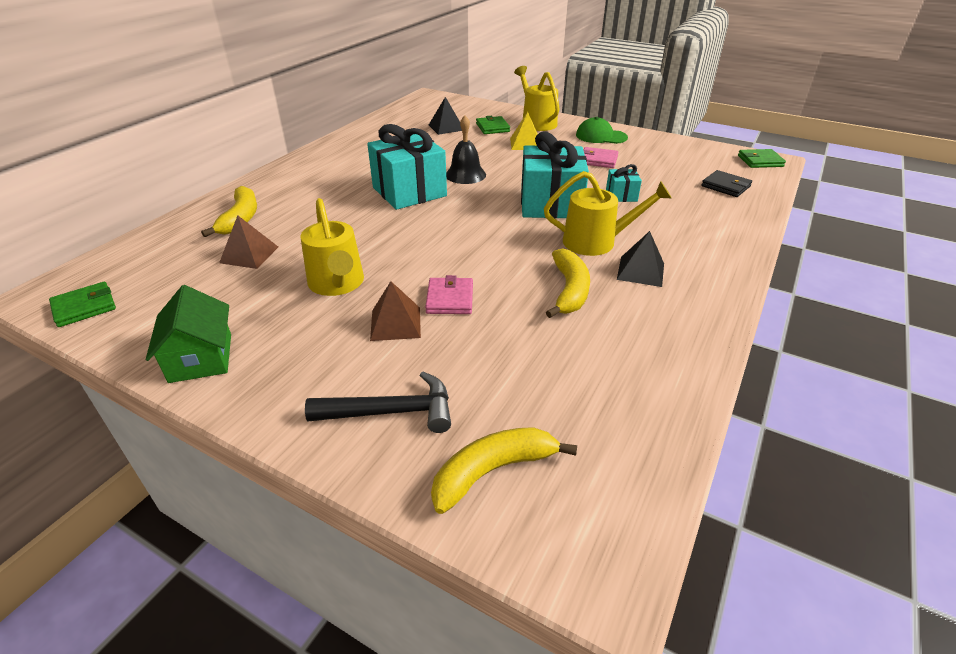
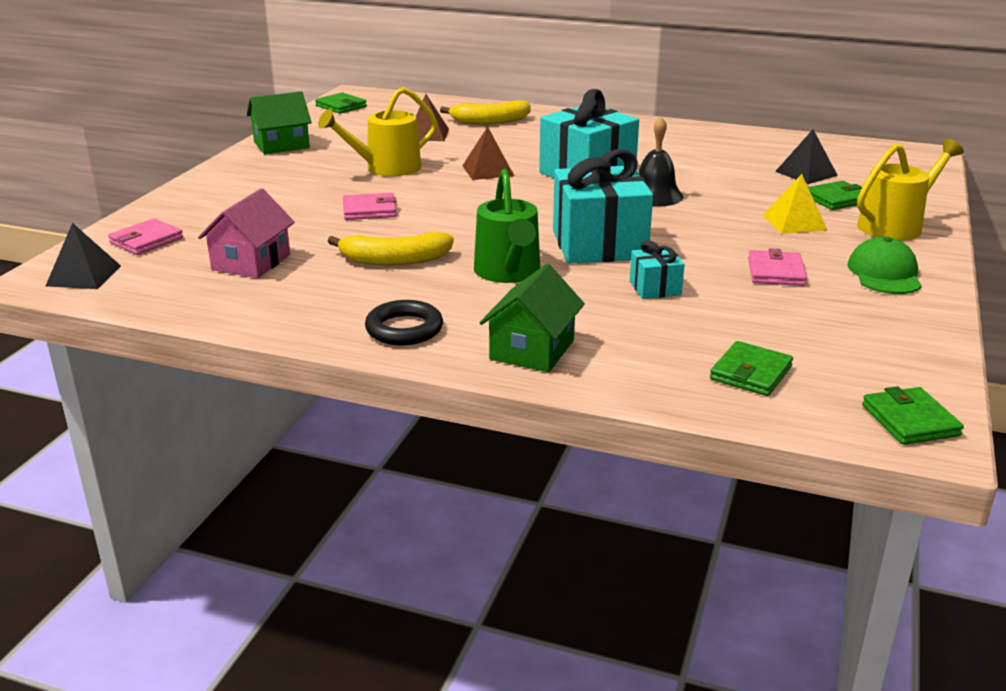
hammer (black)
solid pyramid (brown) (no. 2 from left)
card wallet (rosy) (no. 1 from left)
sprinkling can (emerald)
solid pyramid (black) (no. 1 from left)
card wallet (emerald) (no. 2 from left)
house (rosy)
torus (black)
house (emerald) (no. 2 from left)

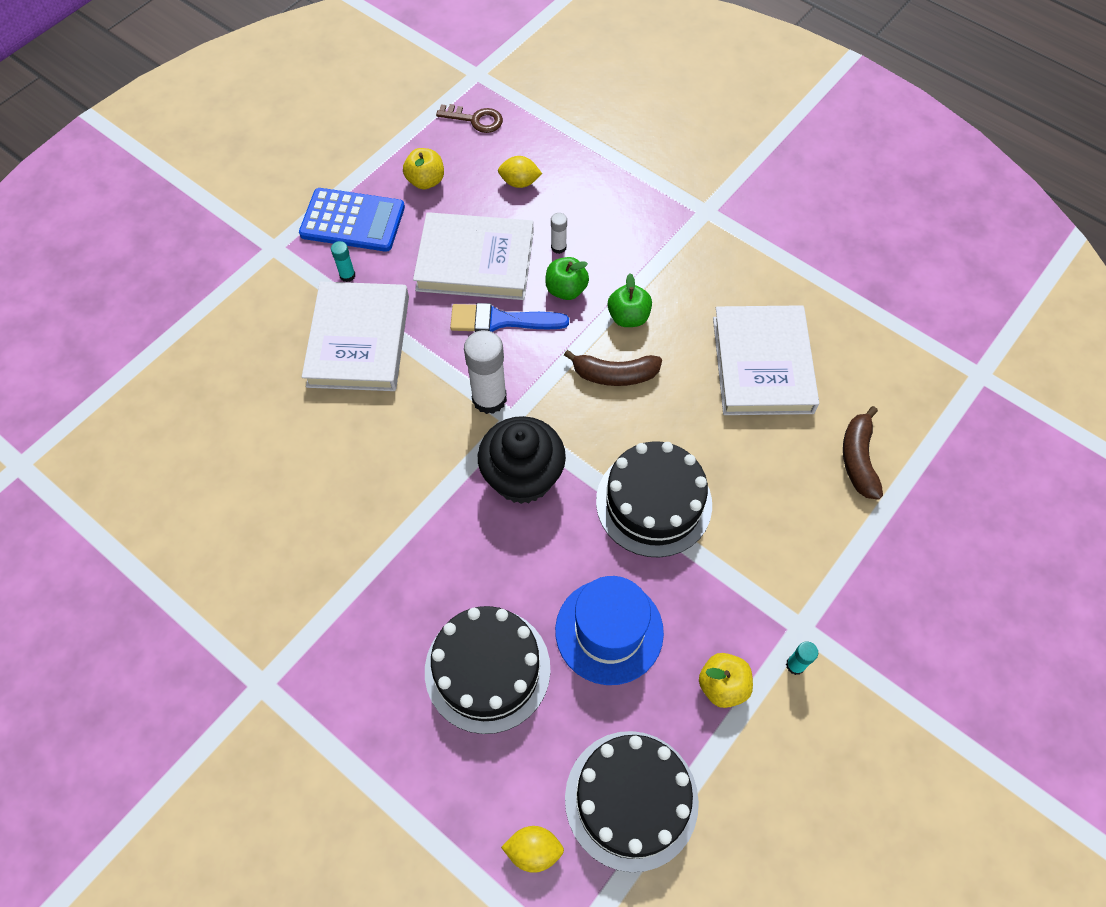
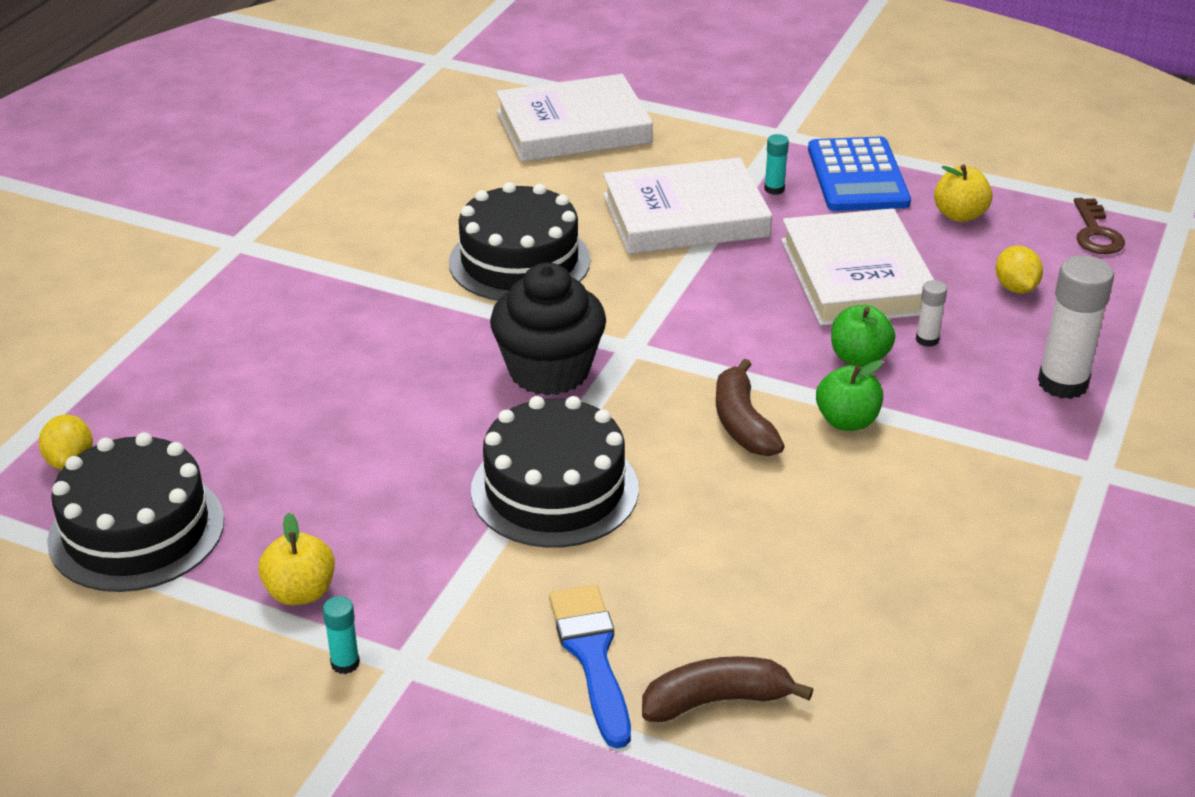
cake (black) (no. 2 from left)
paintbrush (royal blue)
glue (snow-white) (no. 2 from left)
tall hat (royal blue)
hardback (snow-white) (no. 1 from left)

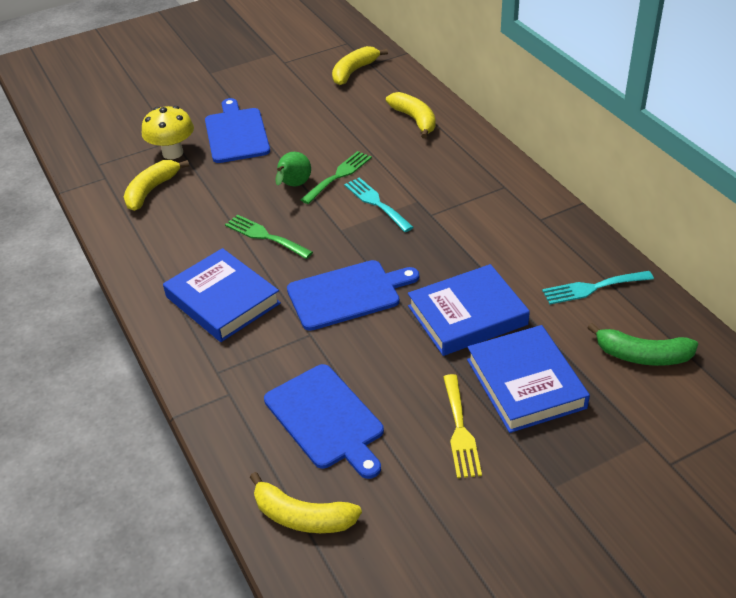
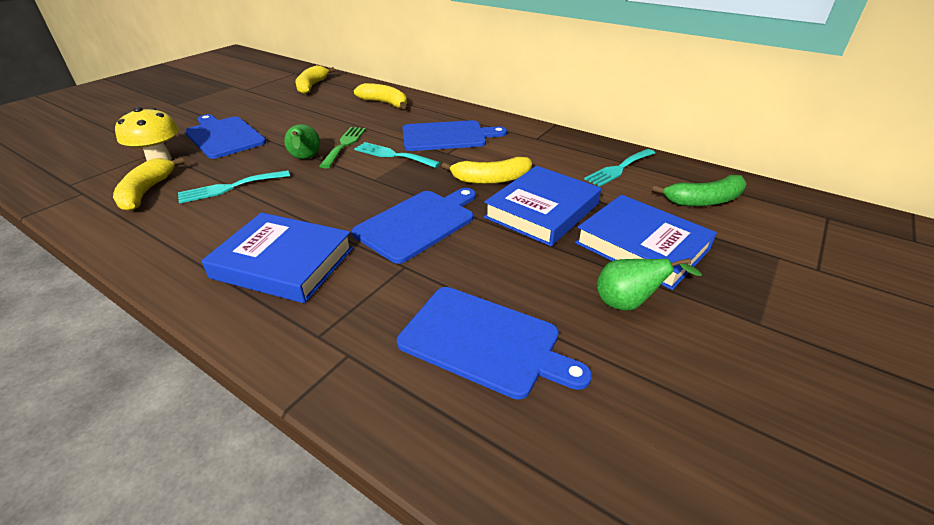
table fork (emerald) (no. 1 from left in the first image)
toy banana (bright yellow) (no. 4 from left)
pear (emerald) (no. 2 from left)
table fork (aqua) (no. 1 from left)
chopping board (royal blue) (no. 3 from left)

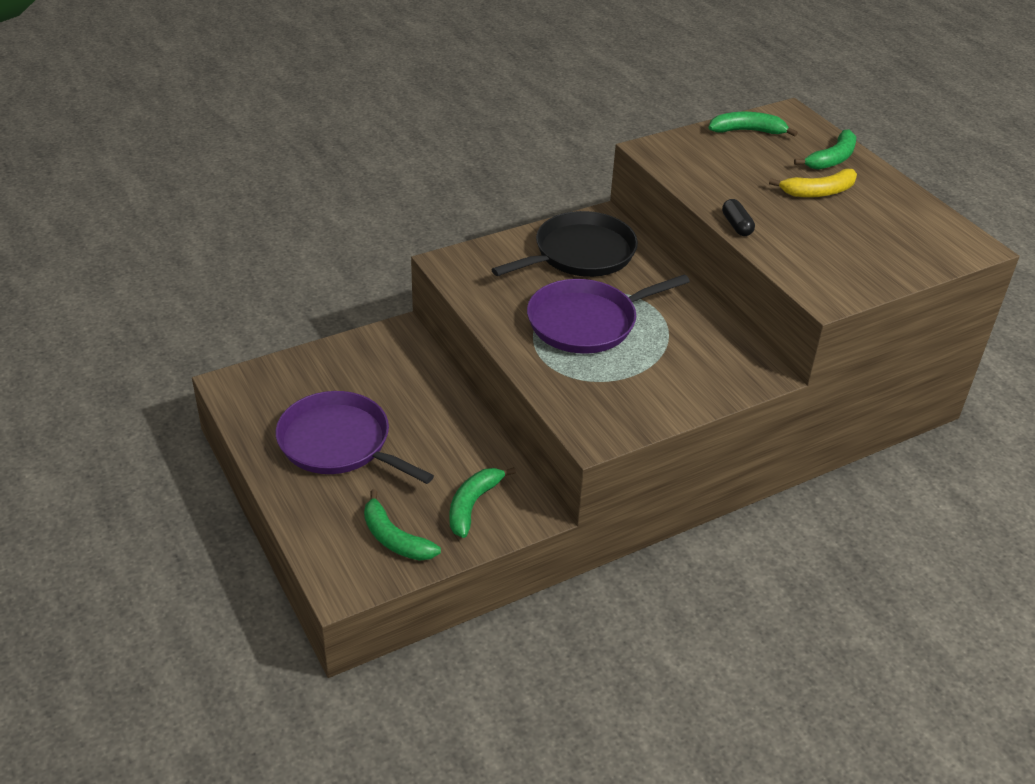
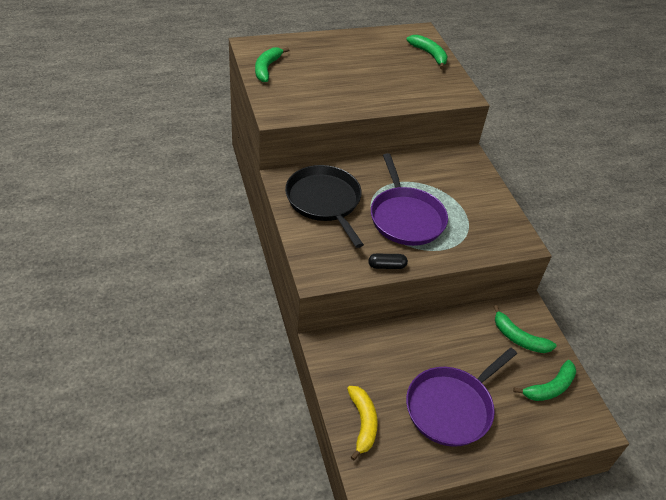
pill shape (black)
toy banana (bright yellow)
toy banana (emerald) (no. 2 from left)

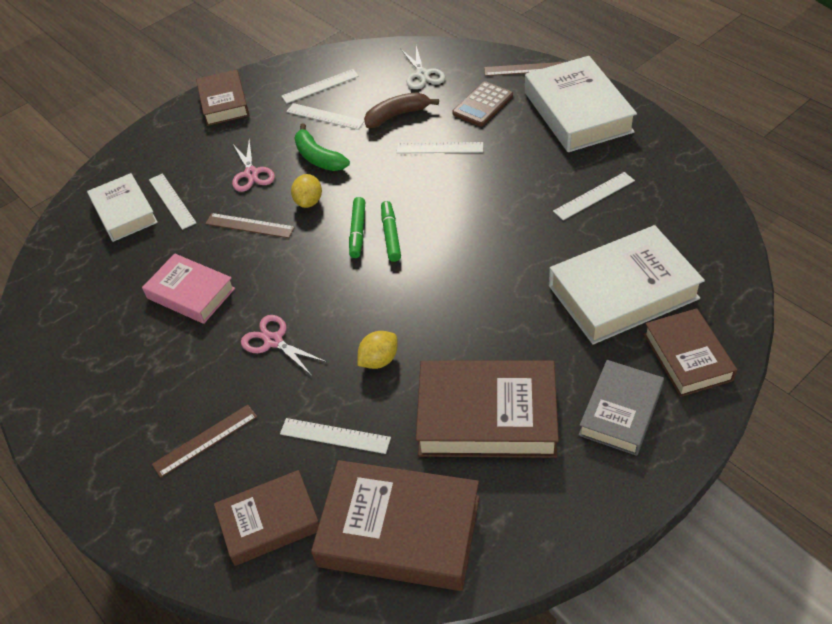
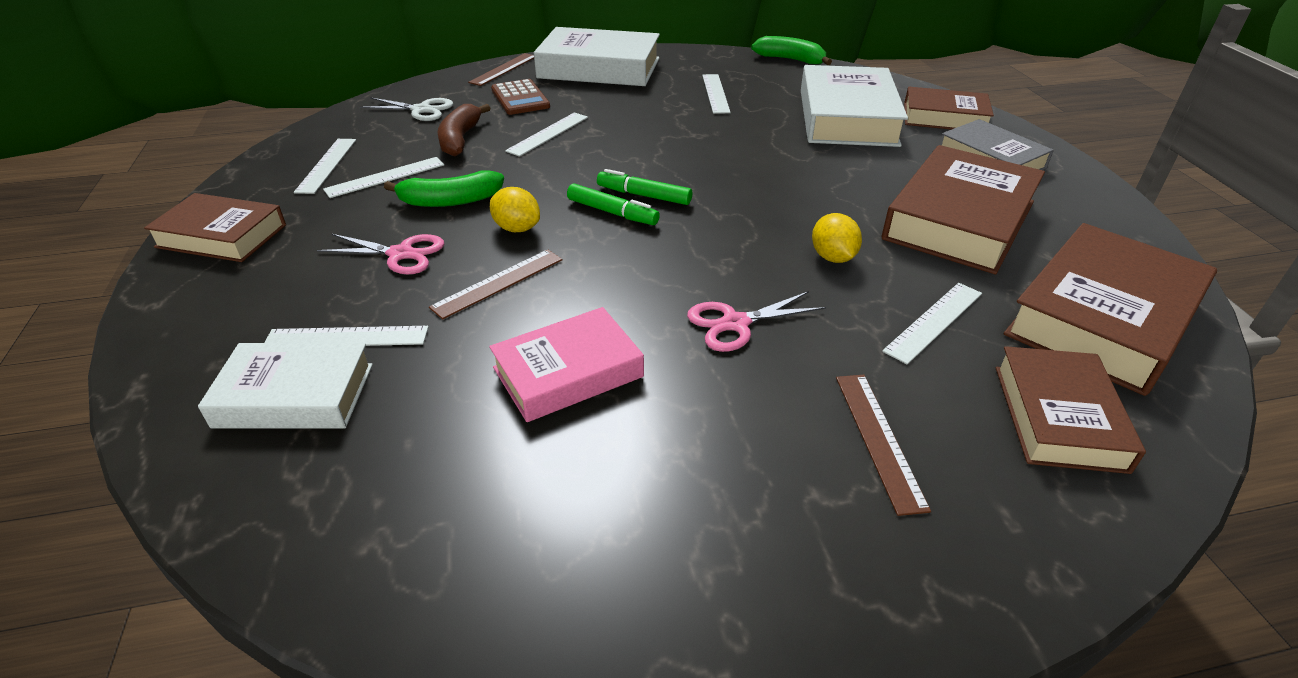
toy banana (emerald) (no. 2 from left)

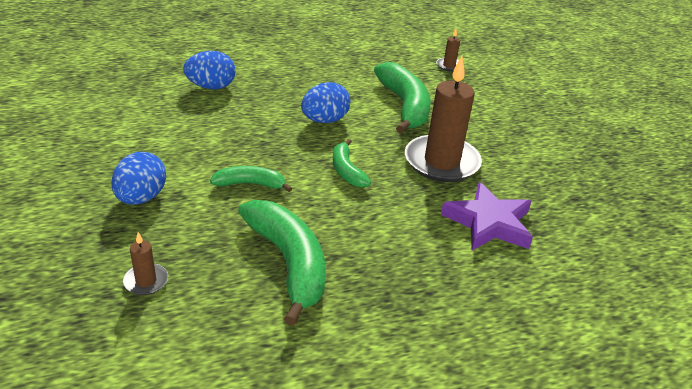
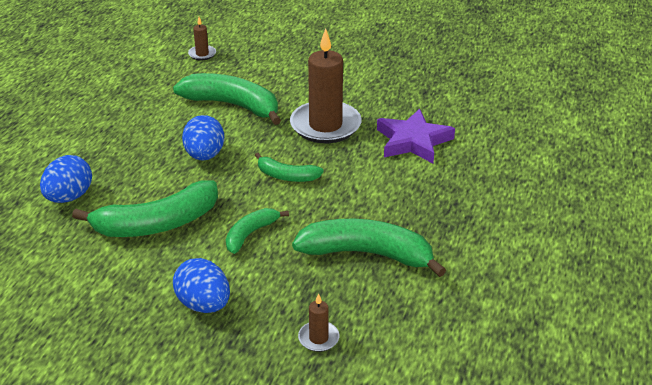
toy banana (emerald) (no. 1 from left)

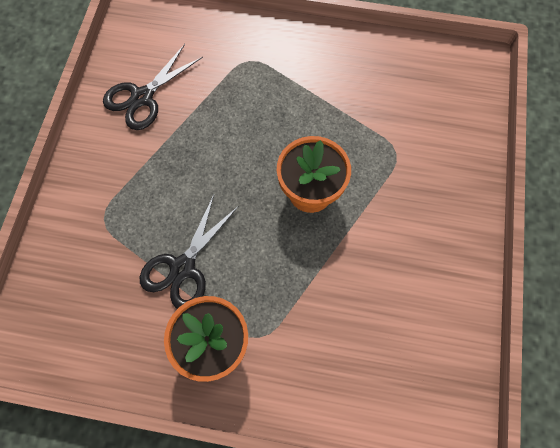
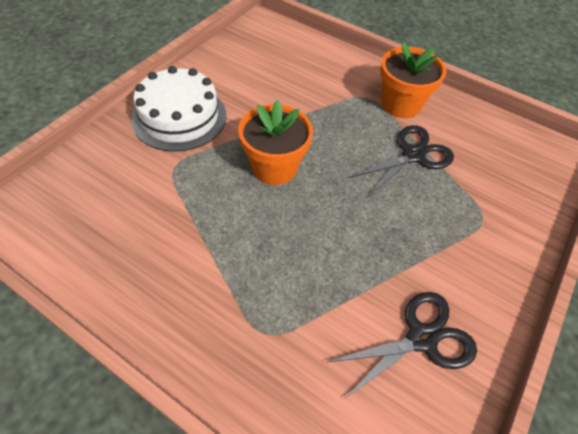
cake (snow-white)

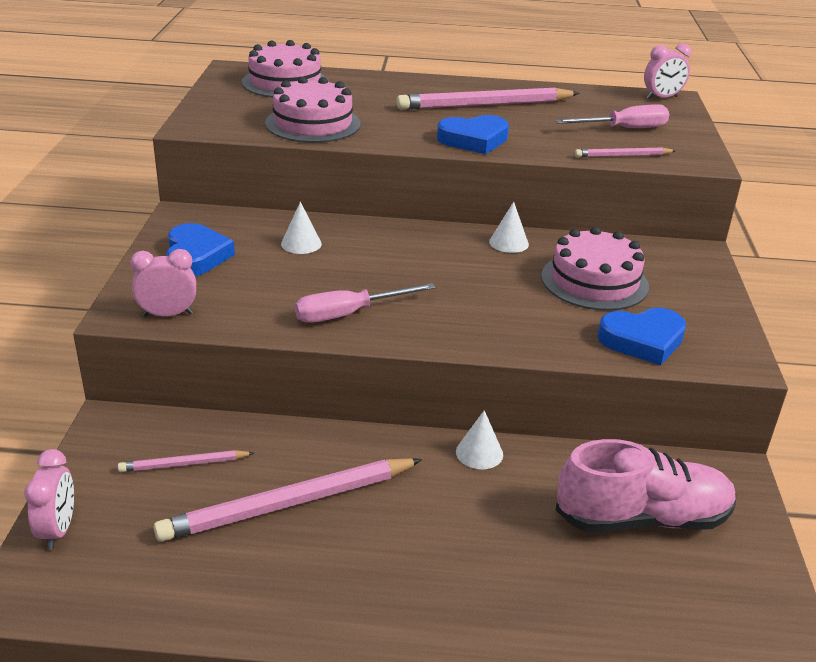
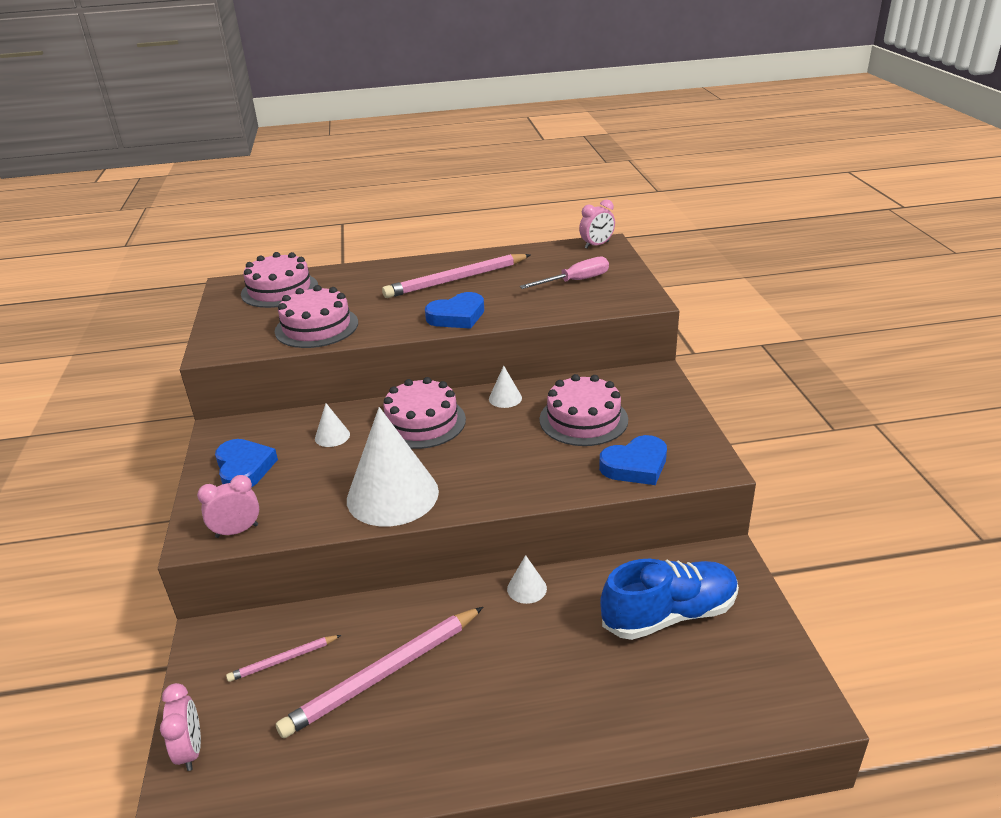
cone shape (snow-white) (no. 2 from left)
lace-up shoe (royal blue)
wooden pencil (rosy) (no. 4 from left in the first image)
cake (rosy) (no. 3 from left)

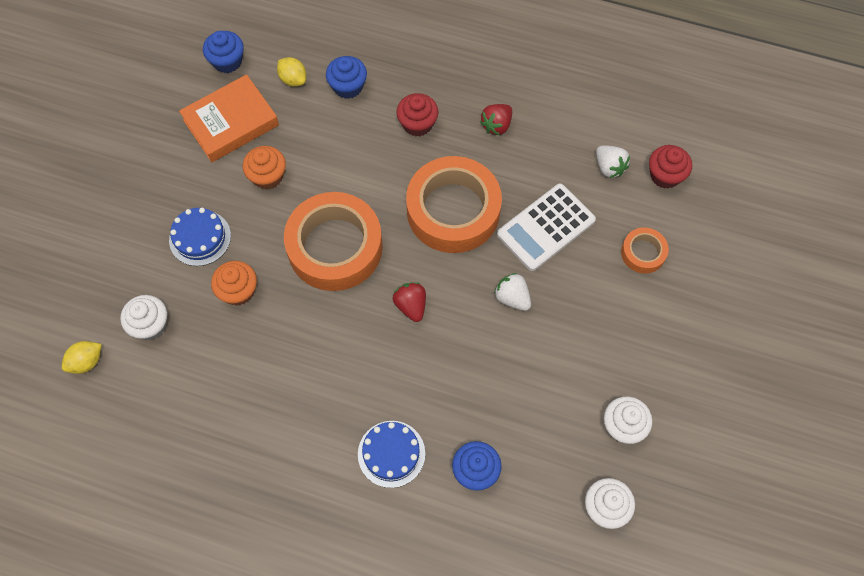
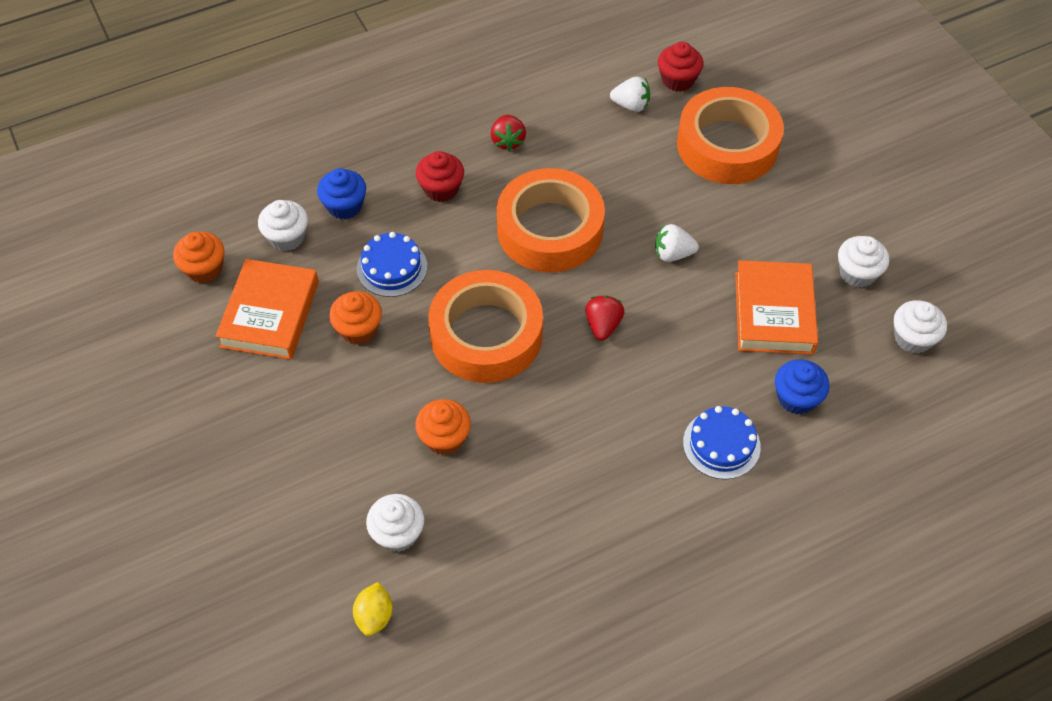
cake (royal blue) (no. 1 from left)
muffin (orange-coloured) (no. 1 from left)
muffin (snow-white) (no. 1 from left)
strawberry (crimson) (no. 2 from left)
pocket calculator (snow-white)
tape (orange-coloured) (no. 3 from left)
hardback (orange-coloured) (no. 2 from left)

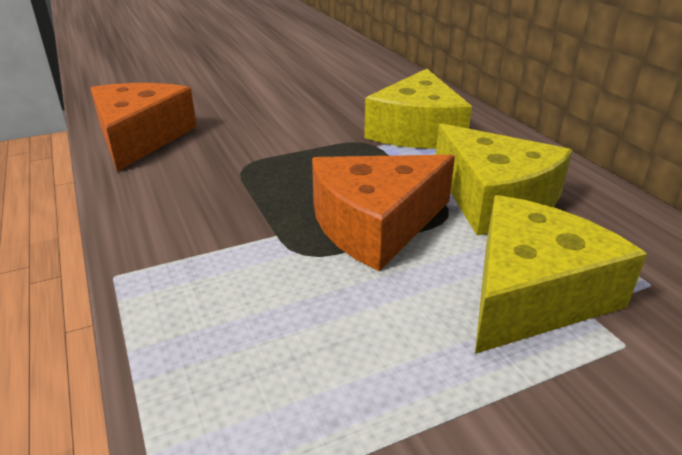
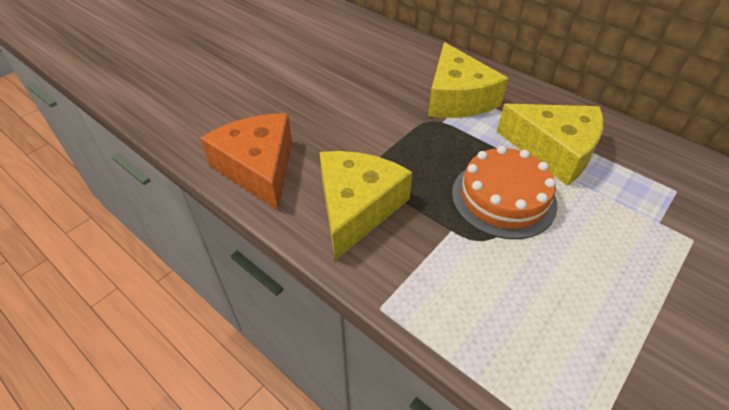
cake (orange-coloured)
cheese (bright yellow) (no. 1 from left)

